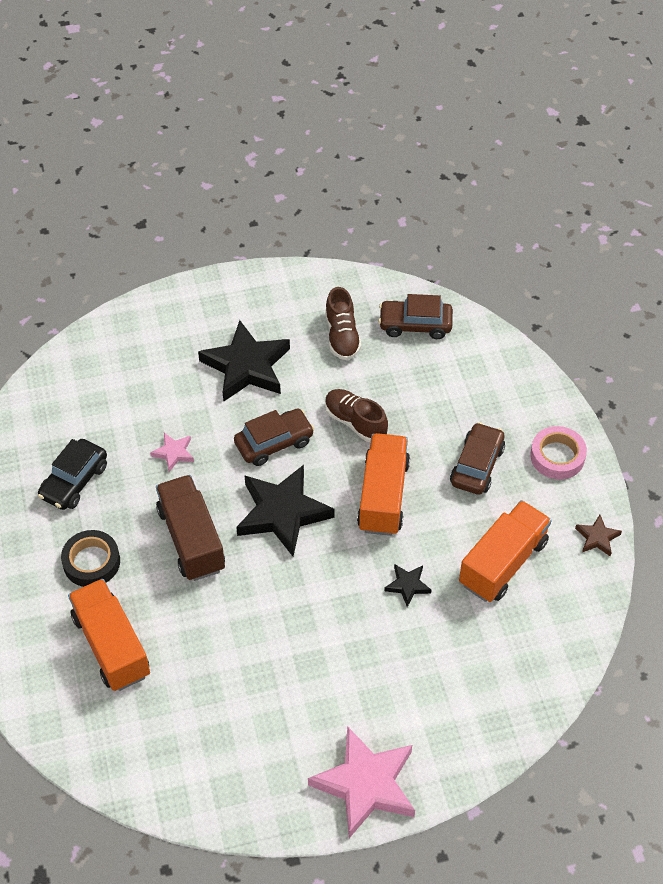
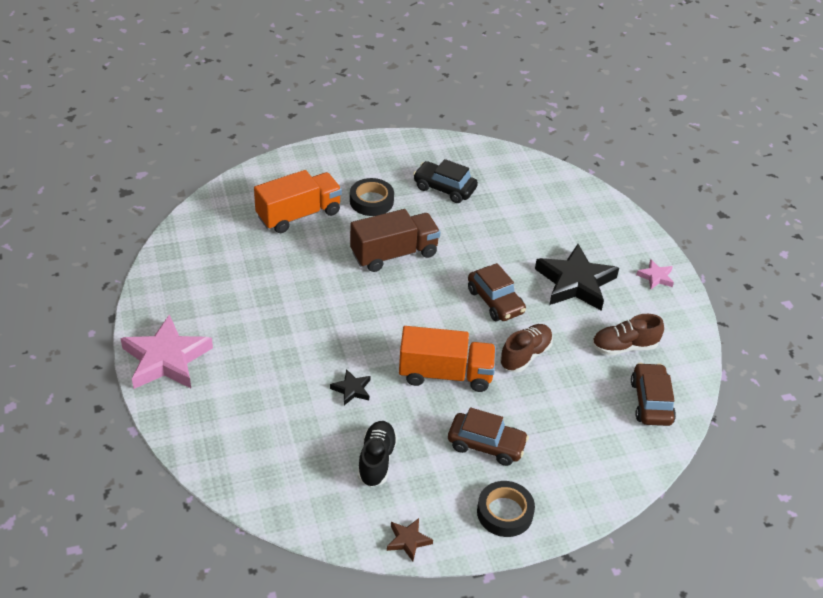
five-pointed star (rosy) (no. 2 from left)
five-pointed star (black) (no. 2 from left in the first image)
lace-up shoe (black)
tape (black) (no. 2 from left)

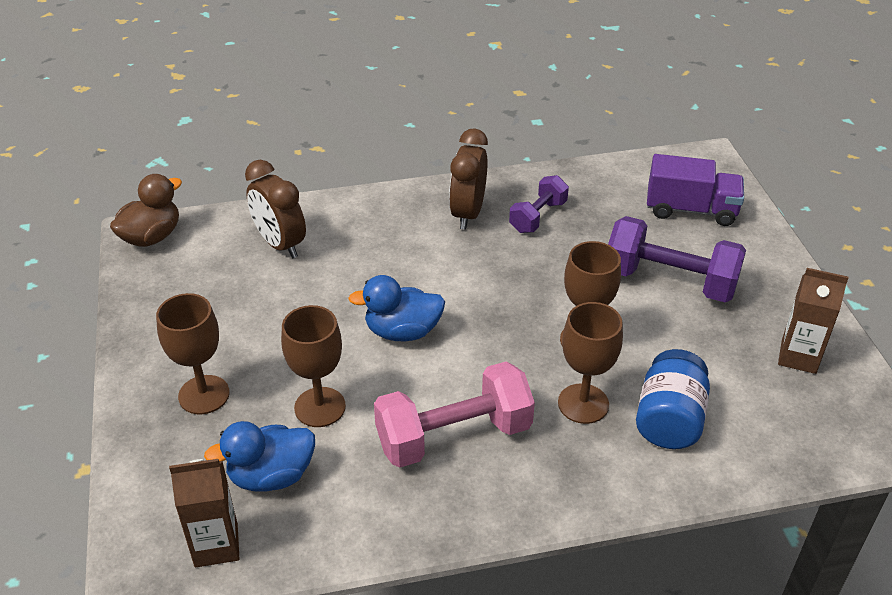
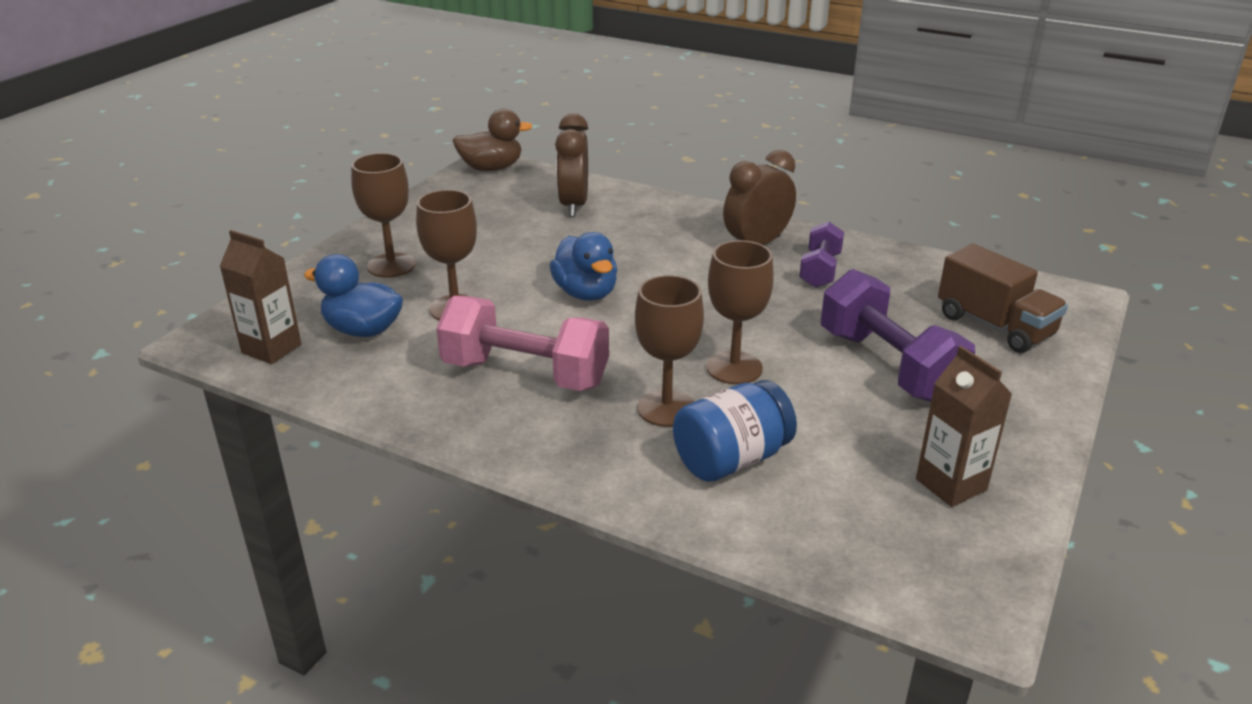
toy duck (royal blue) (no. 2 from left)
dumbbell (royal purple) (no. 1 from left)
toy truck (brown)

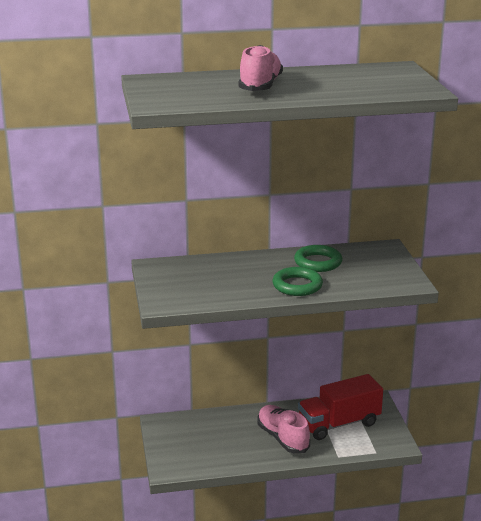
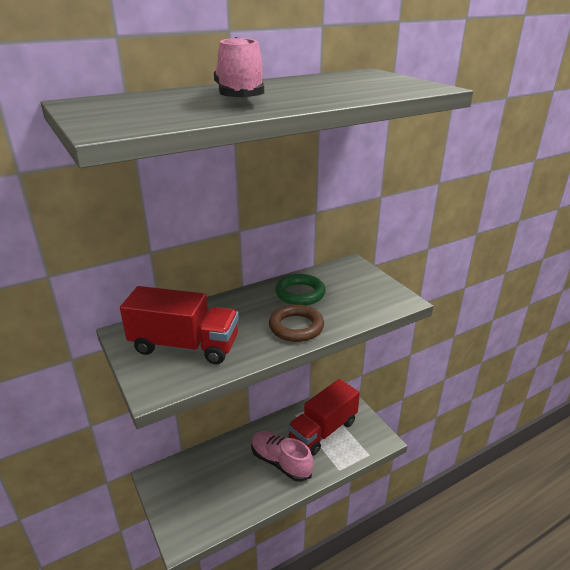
torus (brown)
toy truck (crimson) (no. 1 from left)

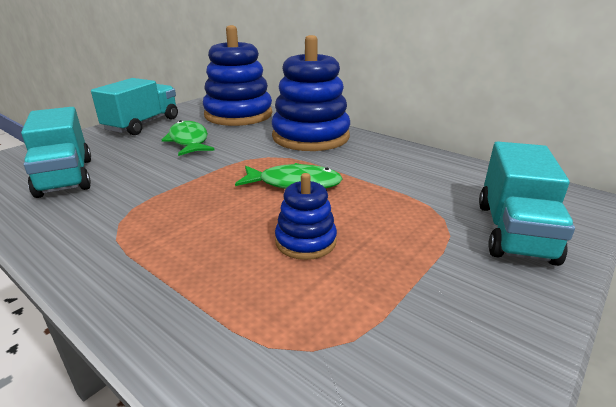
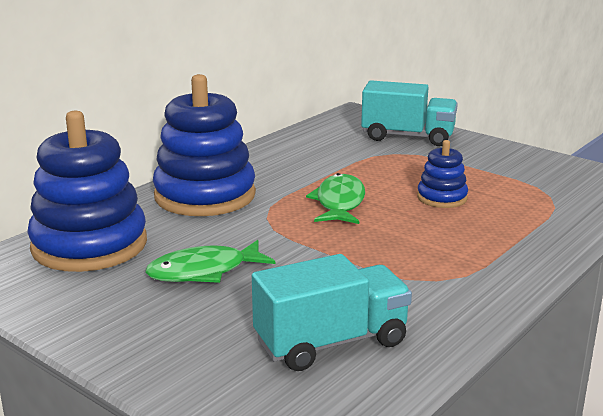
toy truck (aqua) (no. 2 from left in the first image)

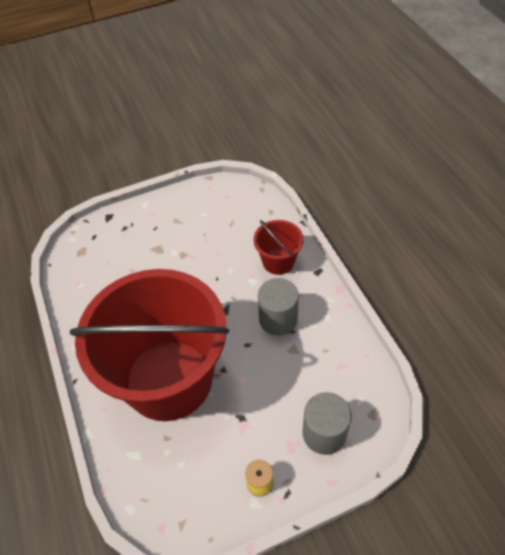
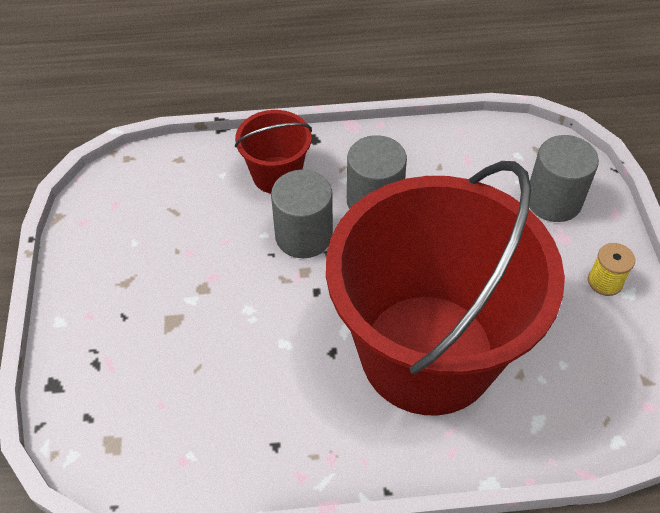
solid cylinder (ash-grey) (no. 1 from left)

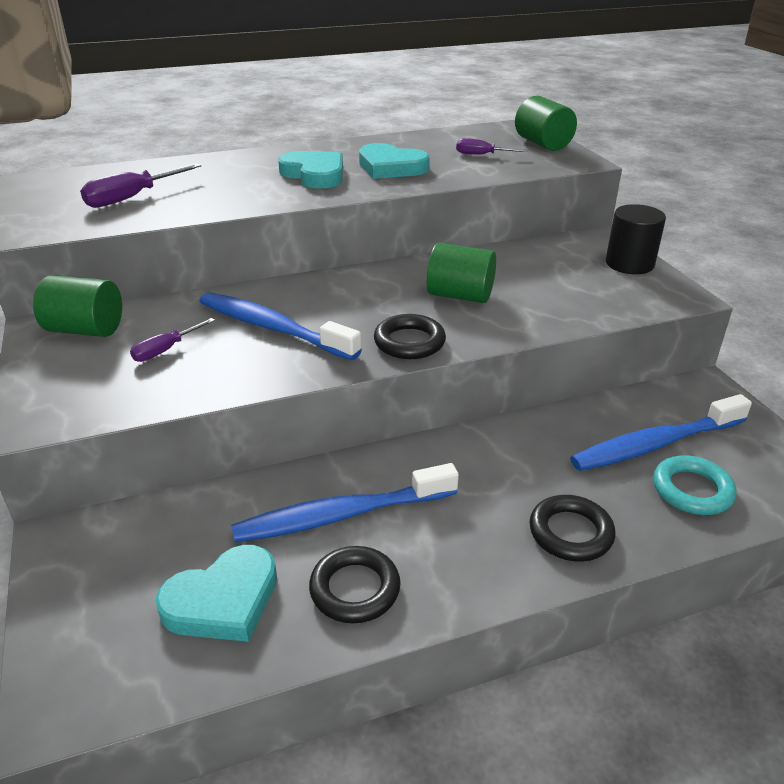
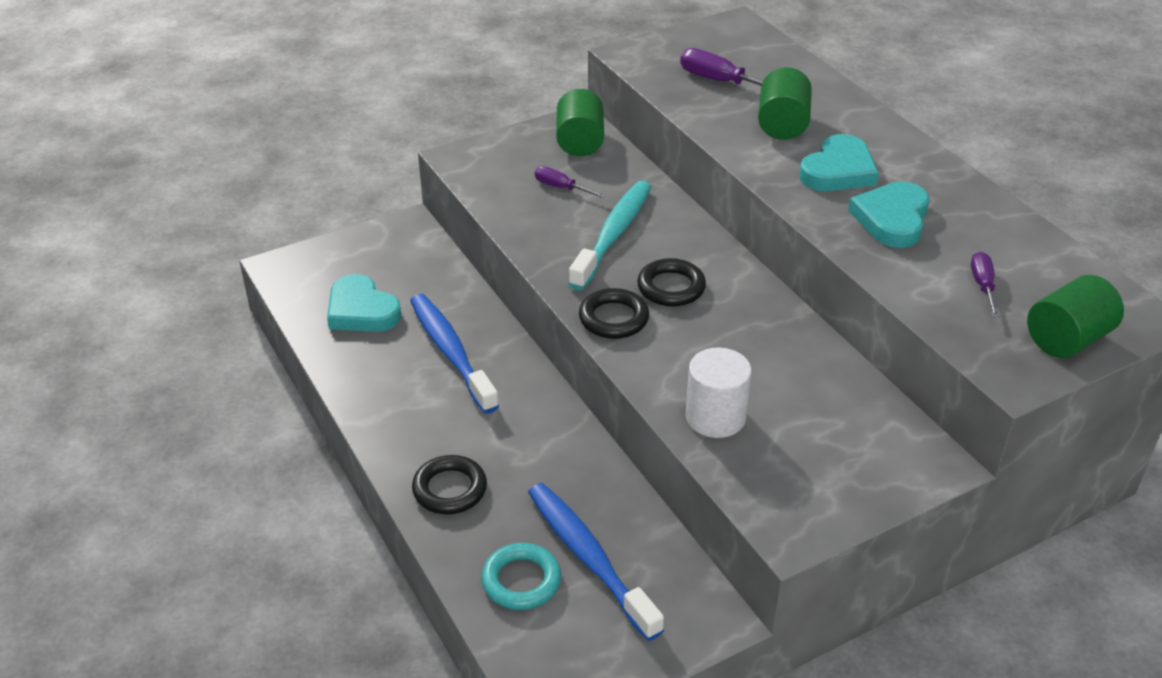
toothbrush (aqua)
torus (black) (no. 3 from left)
solid cylinder (emerald) (no. 2 from left)
solid cylinder (black)
solid cylinder (snow-white)

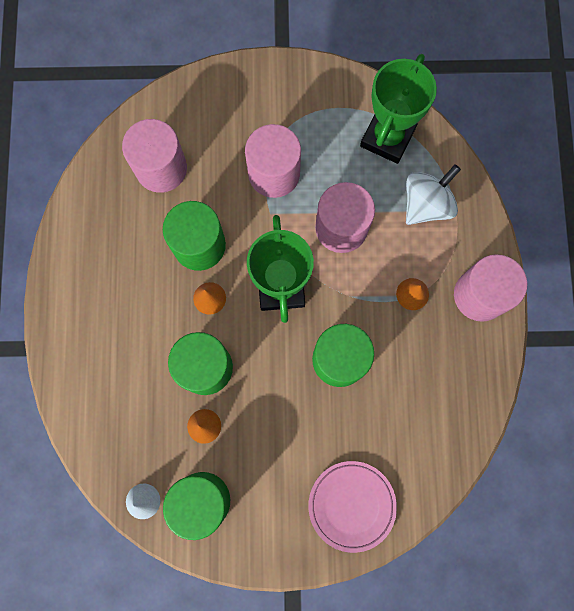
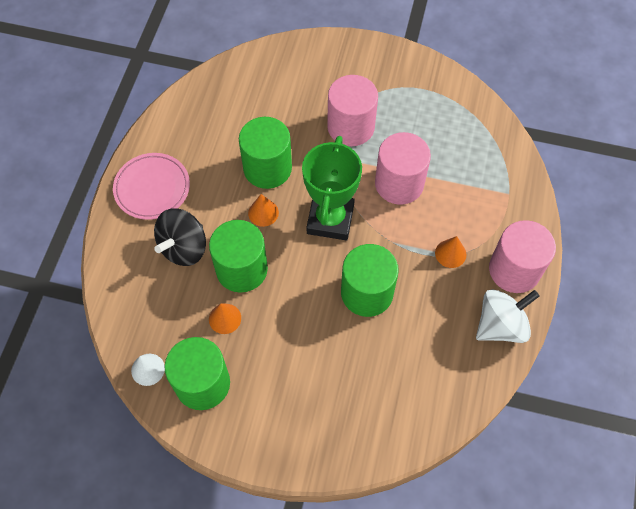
solid cylinder (rosy) (no. 1 from left in the first image)
flat dish (rosy)
award cup (emerald) (no. 2 from left in the first image)
toy top (snow-white)
toy top (black)

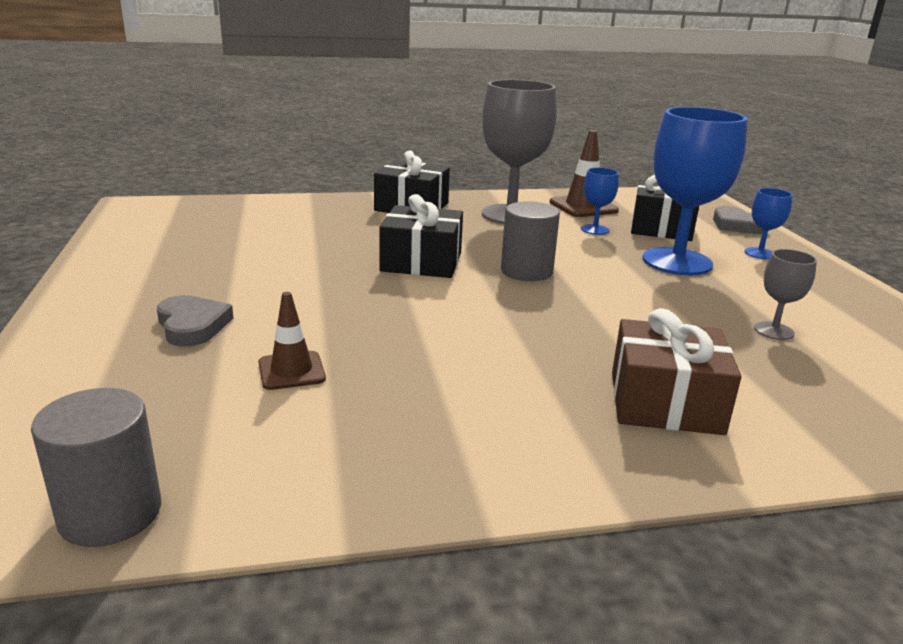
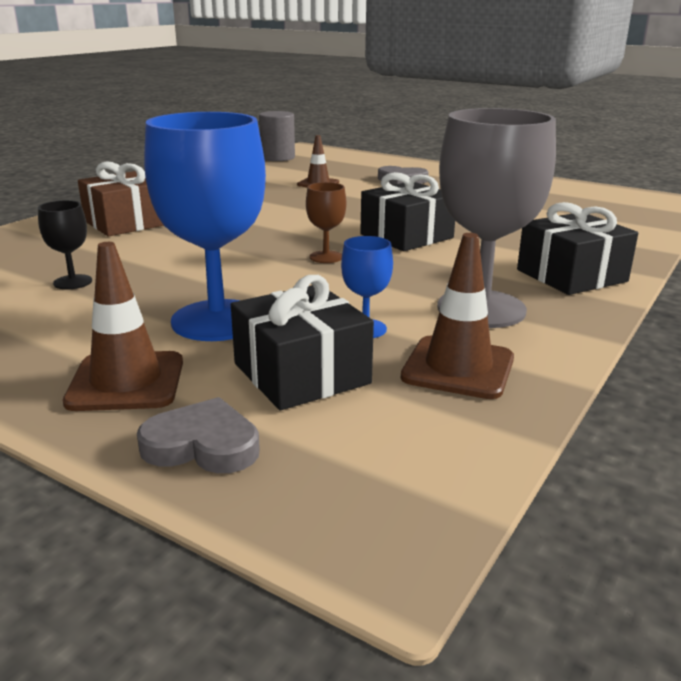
chalice (brown)
safety cone (brown) (no. 1 from left)
chalice (black)

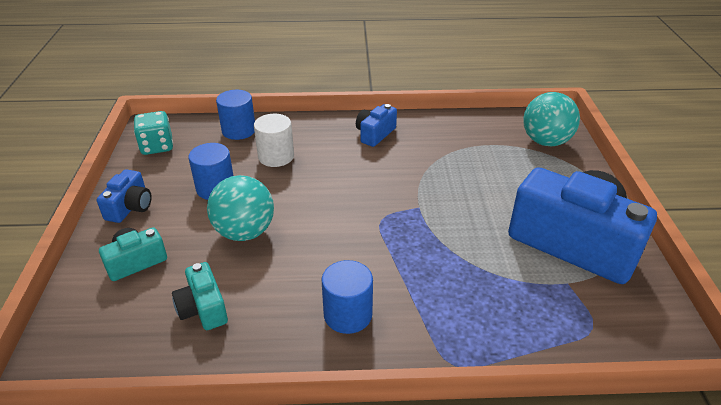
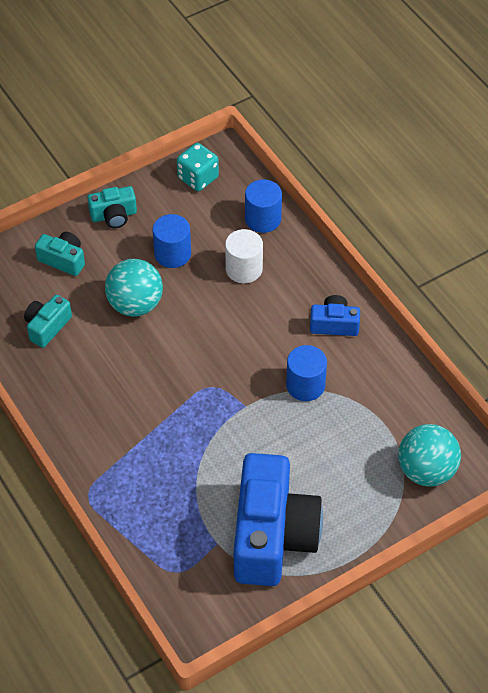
photo camera (aqua) (no. 3 from left)
solid cylinder (royal blue) (no. 3 from left)

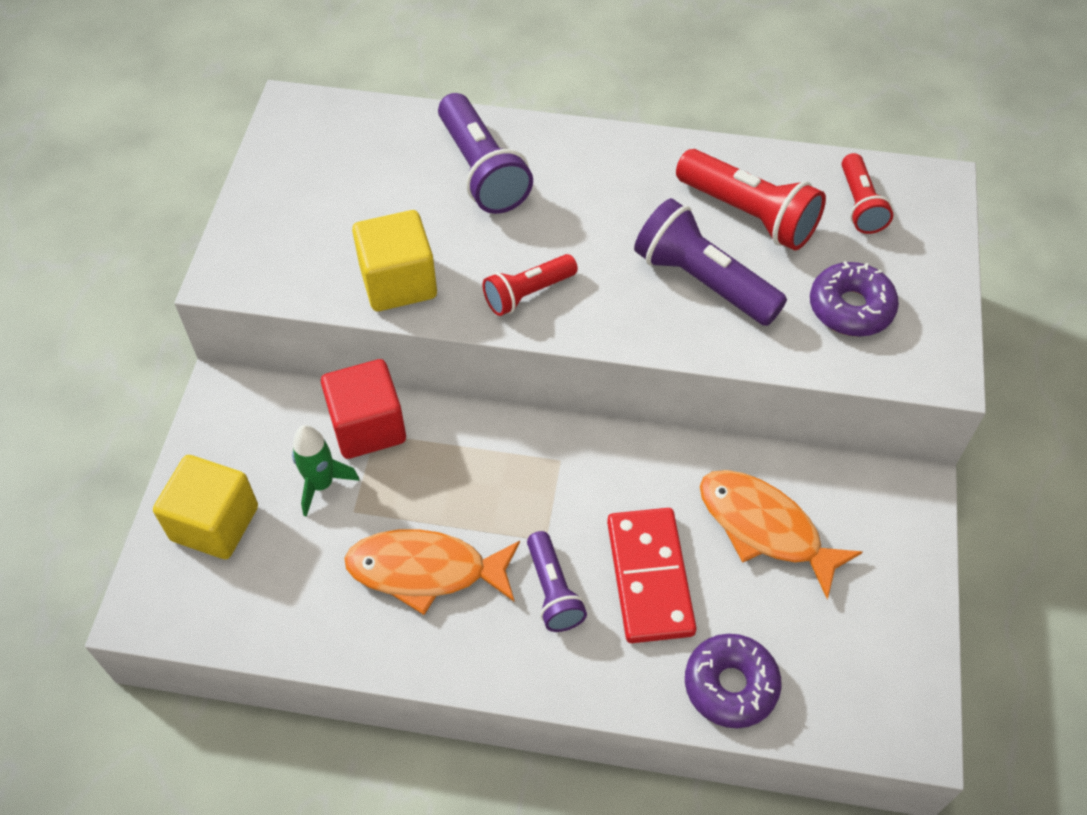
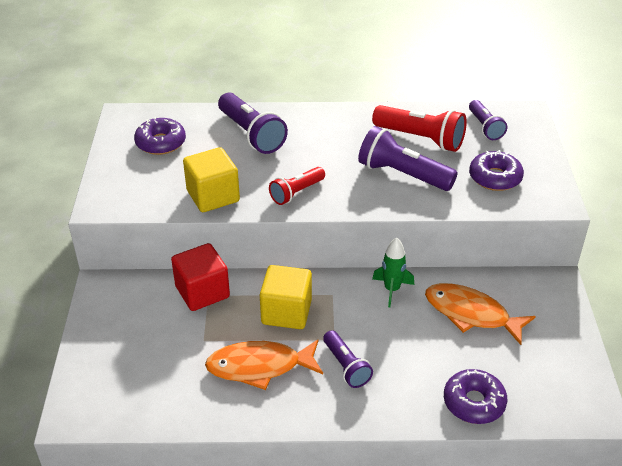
cube (bright yellow) (no. 2 from left)
rocket (emerald)
domino (crimson)
pocket torch (royal purple) (no. 4 from left)
doughnut (royal purple) (no. 1 from left)

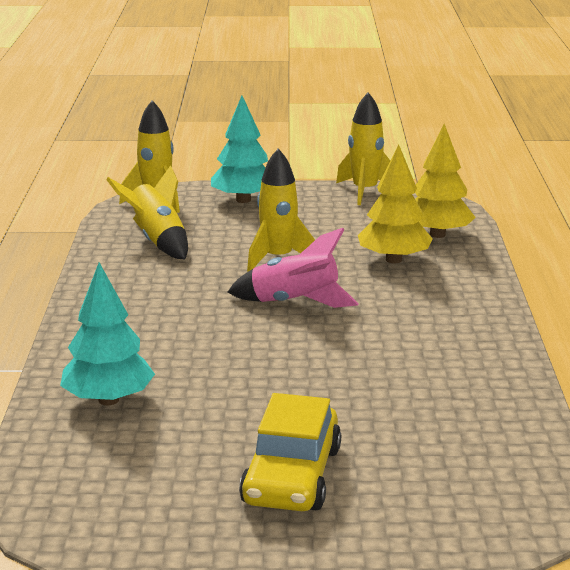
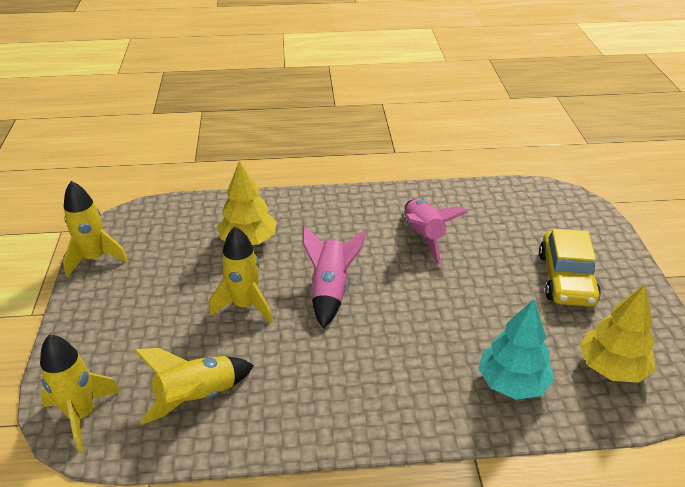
toy tree (aqua) (no. 2 from left in the first image)
toy car (bright yellow)
toy tree (bright yellow) (no. 2 from left)
rocket (rosy) (no. 2 from left)

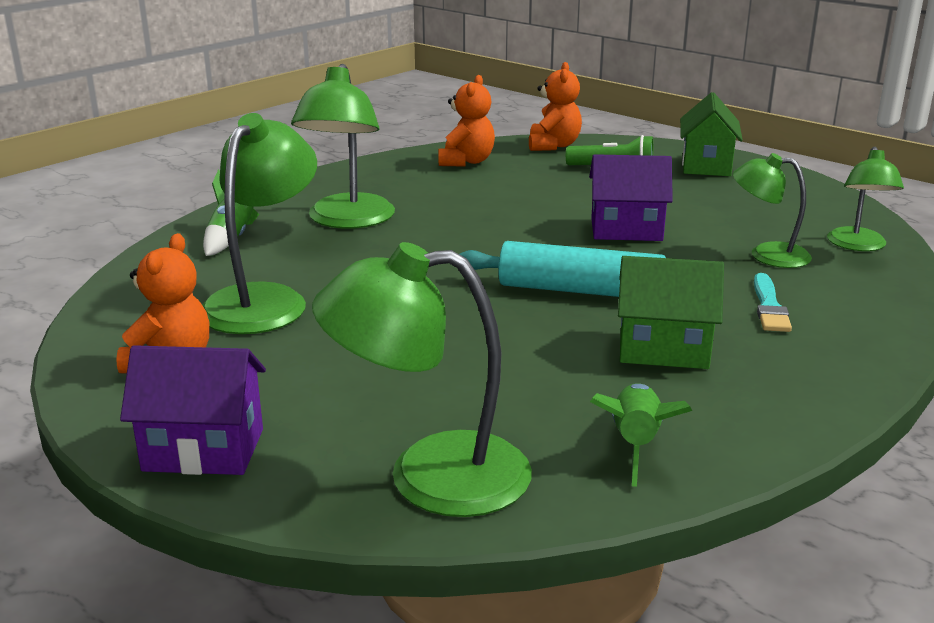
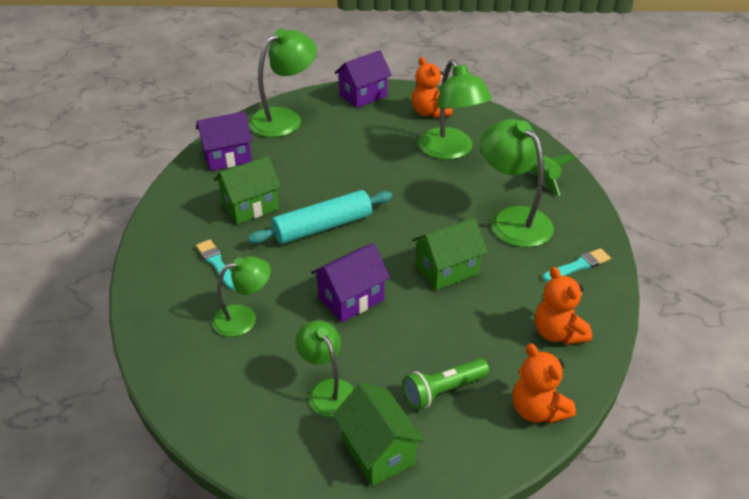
house (royal purple) (no. 1 from left)
lamp (emerald) (no. 3 from left)
house (emerald) (no. 3 from left)
paintbrush (aqua) (no. 2 from left)

